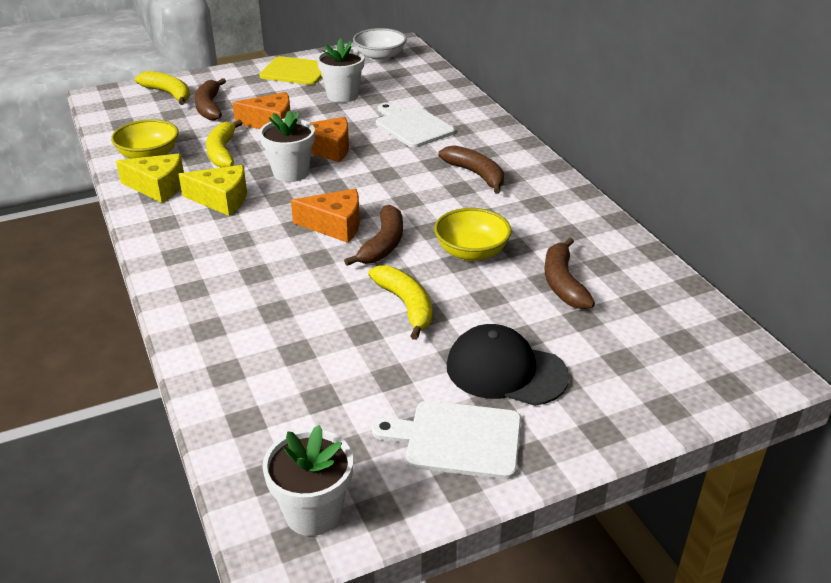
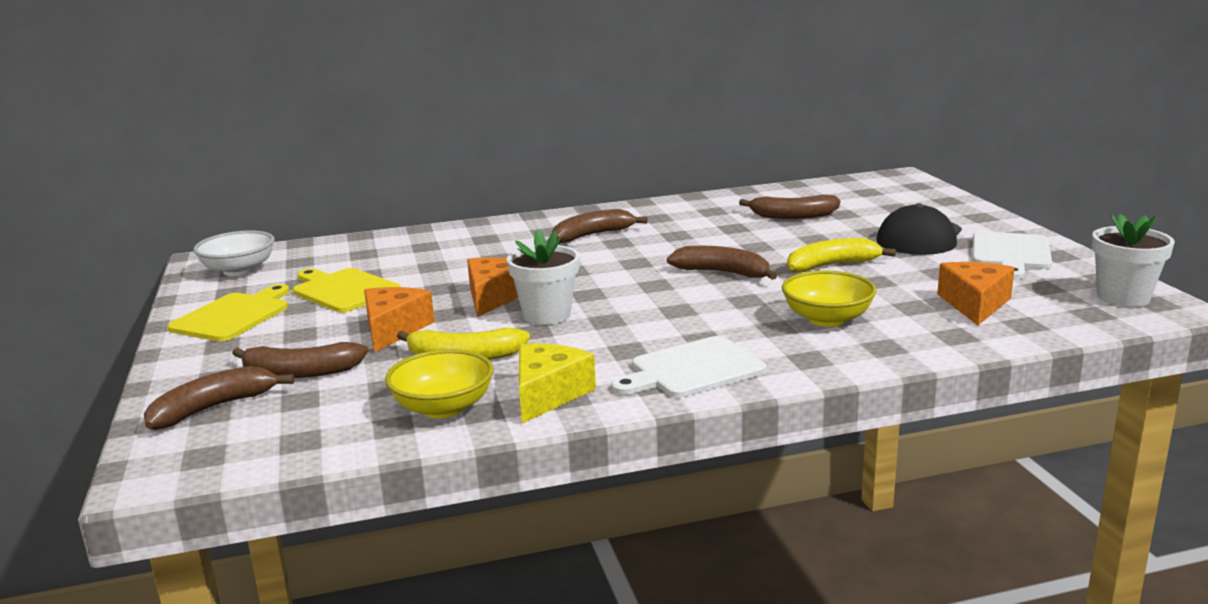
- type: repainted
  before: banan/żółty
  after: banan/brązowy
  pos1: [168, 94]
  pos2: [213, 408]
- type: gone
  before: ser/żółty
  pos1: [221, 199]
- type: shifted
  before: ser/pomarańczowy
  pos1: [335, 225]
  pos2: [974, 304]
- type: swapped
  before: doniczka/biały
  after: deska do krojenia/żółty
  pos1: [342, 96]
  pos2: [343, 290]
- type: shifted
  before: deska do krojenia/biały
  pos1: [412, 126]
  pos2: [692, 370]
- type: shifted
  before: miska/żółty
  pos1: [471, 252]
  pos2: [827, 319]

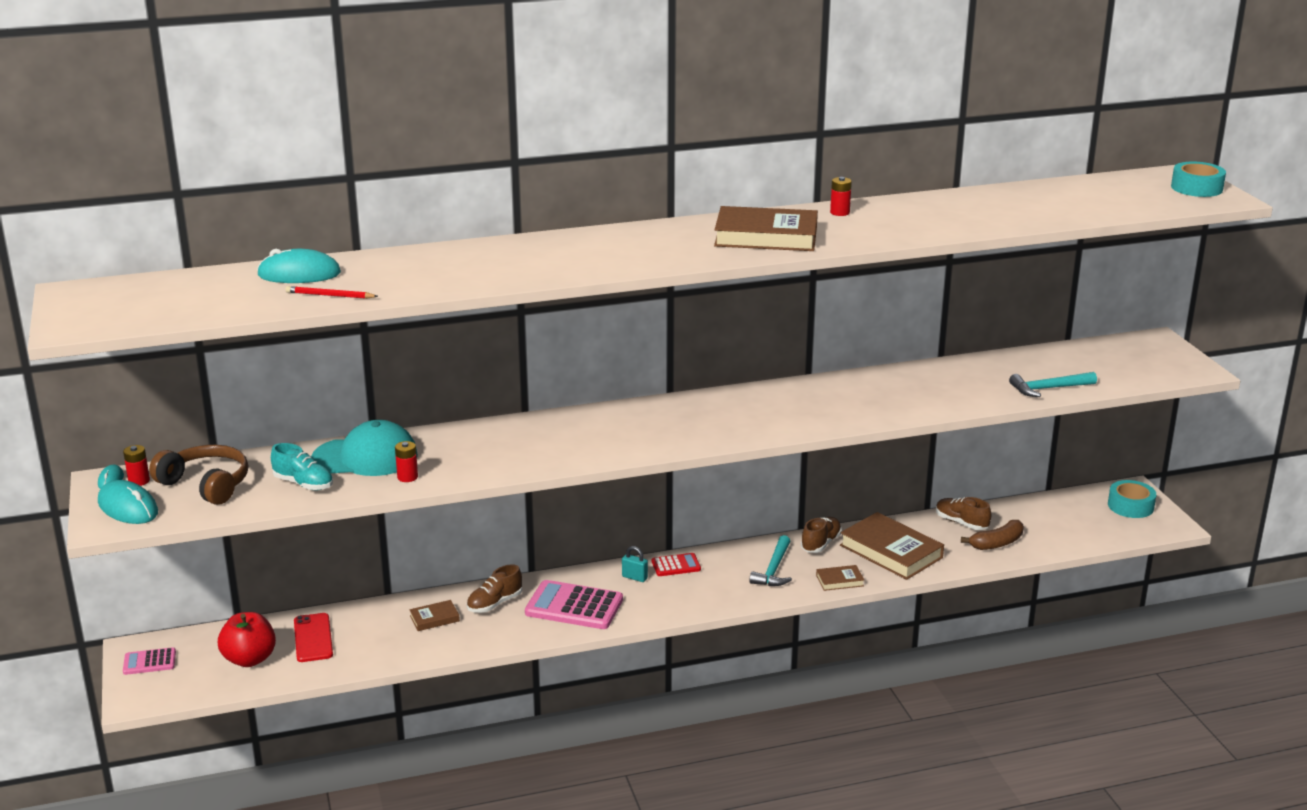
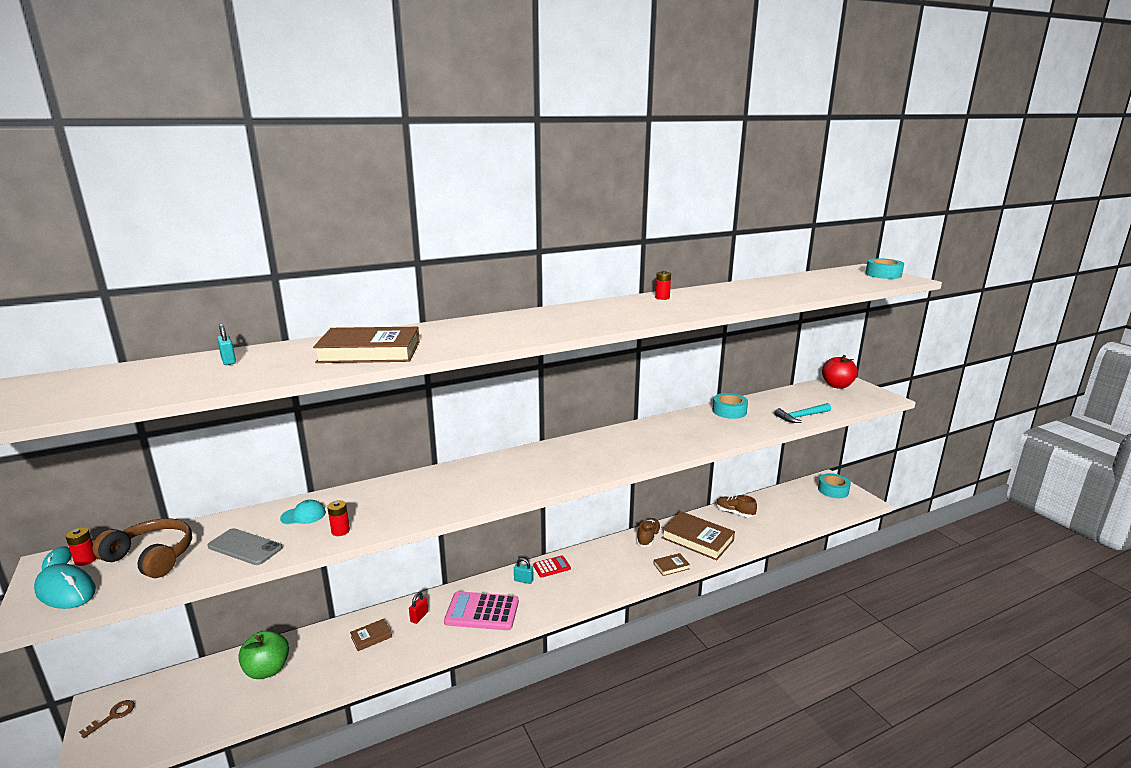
- type: swapped
  before: kalkulator/różowy
  after: klucz/brązowy
  pos1: [149, 662]
  pos2: [113, 716]
- type: shifted
  before: jabłko/czerwony
  pos1: [249, 659]
  pos2: [837, 385]
- type: swapped
  before: myszka/turkusowy
  after: kłódka/turkusowy
  pos1: [299, 274]
  pos2: [228, 361]
- type: swapped
  before: but/turkusowy
  after: telefon/szary
  pos1: [303, 484]
  pos2: [245, 547]
- type: gone
  before: ołówek/czerwony
  pos1: [330, 295]
- type: swapped
  before: telefon/czerwony
  after: jabłko/zielony
  pos1: [313, 638]
  pos2: [267, 670]
- type: scaled
  before: czapka/turkusowy
  pos1: [365, 457]
  pos2: [303, 515]
  scale: 0.48
- type: swapped
  before: but/brązowy
  after: kłódka/czerwony
  pos1: [494, 604]
  pos2: [419, 617]
- type: shifted
  before: książka/brązowy
  pos1: [766, 236]
  pos2: [369, 352]
- type: gone
  before: młotek/turkusowy
  pos1: [774, 569]
- type: gone
  before: banan/brązowy
  pos1: [997, 543]
- type: new
  after: taśma klejąca/turkusowy
  pos2: [729, 411]

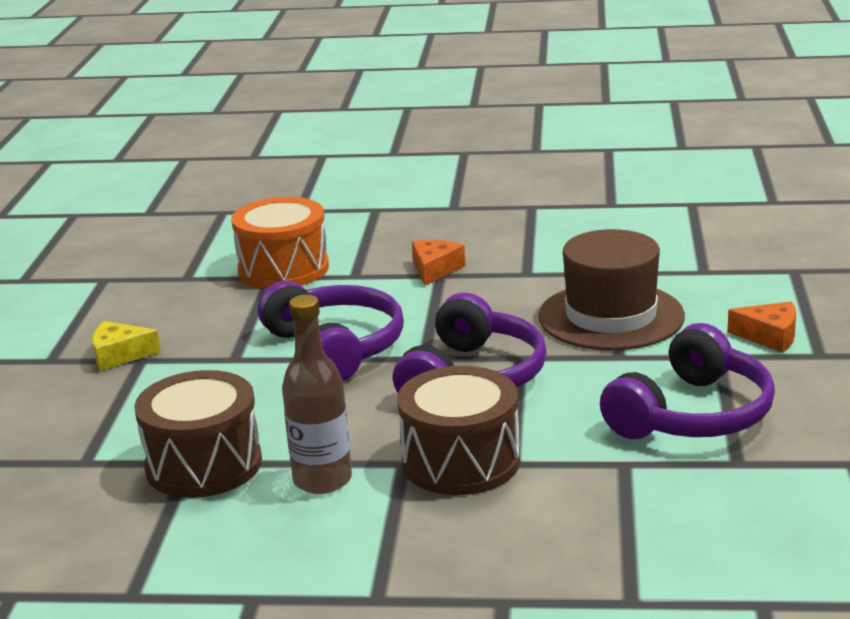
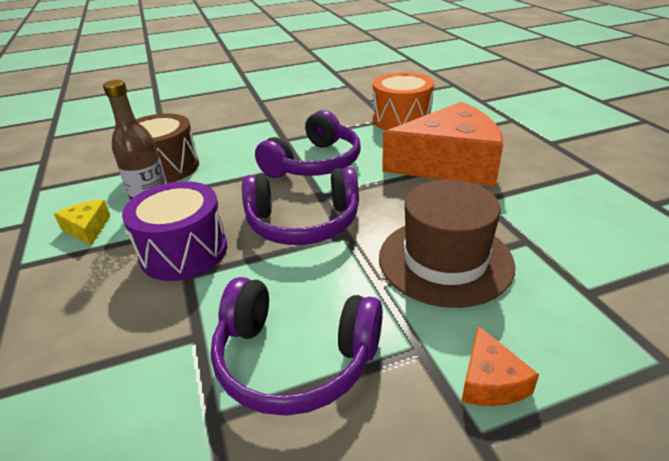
- type: shifted
  before: ser/żółty
  pos1: [119, 355]
  pos2: [87, 228]
- type: repainted
  before: bęben/brązowy
  after: bęben/fioletowy
  pos1: [461, 462]
  pos2: [184, 251]
- type: scaled
  before: ser/pomarańczowy
  pos1: [435, 269]
  pos2: [449, 163]
  scale: 2.46

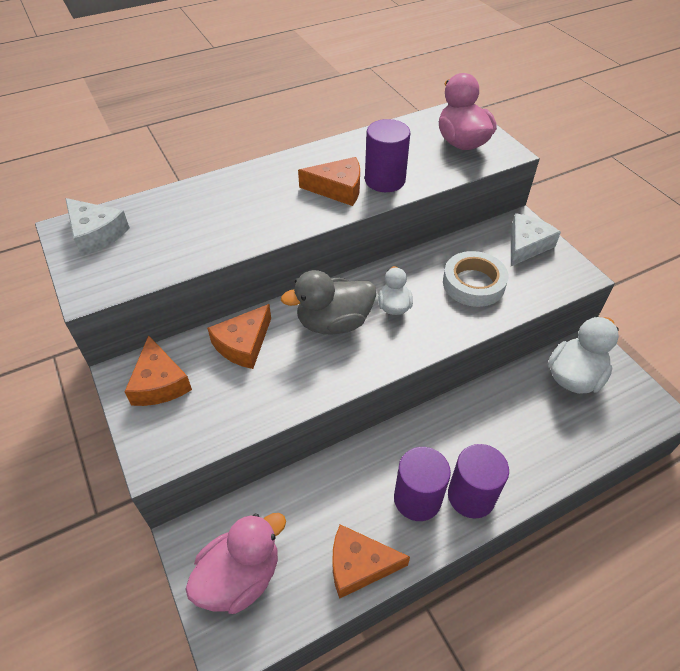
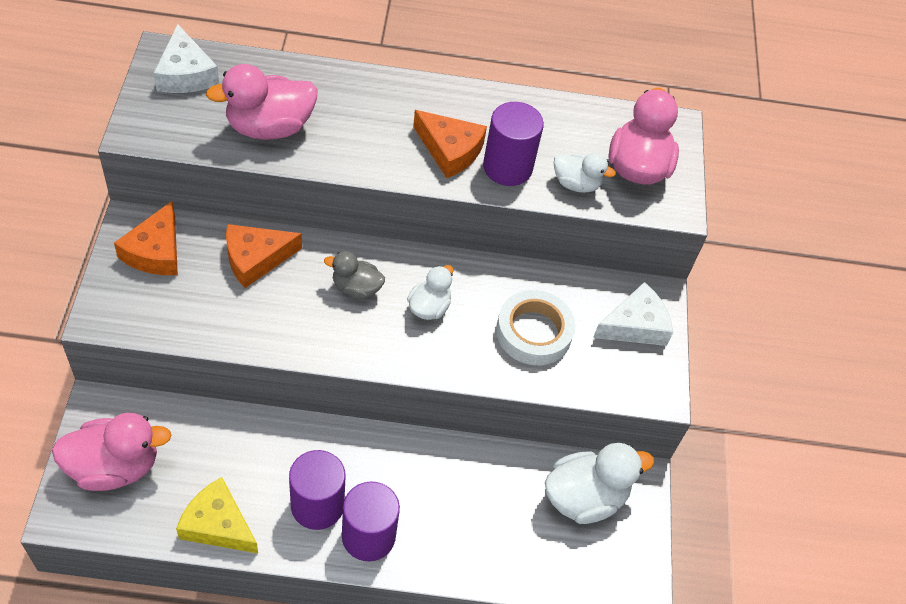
- type: scaled
  before: kaczka/szary
  pos1: [333, 322]
  pos2: [356, 288]
  scale: 0.58
- type: repainted
  before: ser/pomarańczowy
  after: ser/żółty
  pos1: [359, 565]
  pos2: [218, 524]
- type: new
  after: kaczka/różowy
  pos2: [269, 127]
- type: new
  after: kaczka/biały
  pos2: [576, 184]

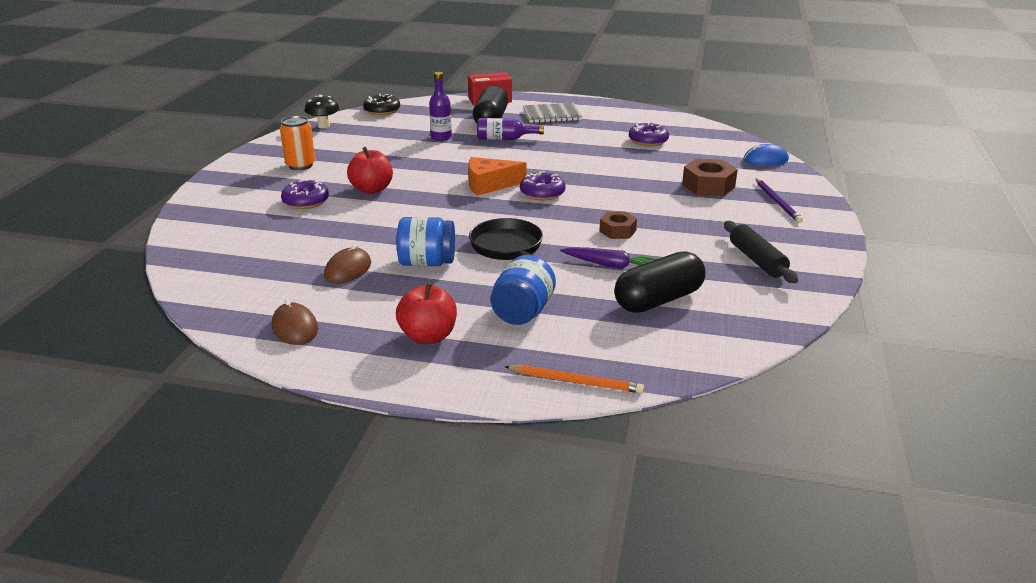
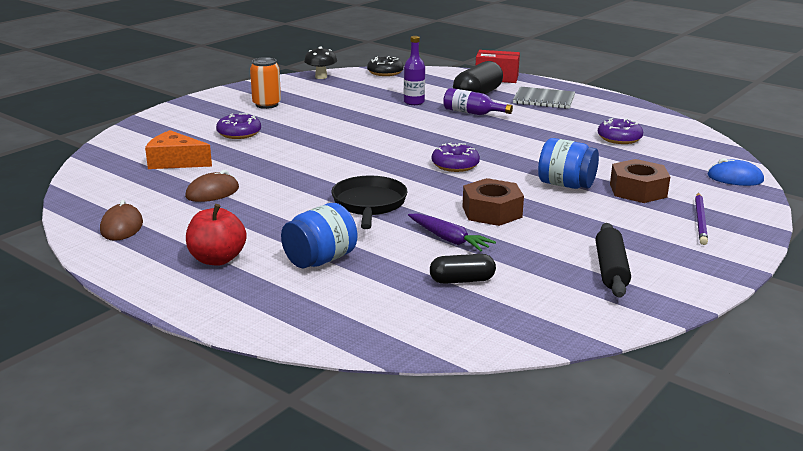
- type: gone
  before: jabłko/czerwony
  pos1: [372, 189]
- type: shifted
  before: słoik/niebieski
  pos1: [427, 263]
  pos2: [566, 185]
- type: shifted
  before: ser/pomarańczowy
  pos1: [489, 185]
  pos2: [175, 162]
- type: gone
  before: ołówek/pomarańczowy
  pos1: [575, 381]
- type: scaled
  before: nakrętka/brązowy
  pos1: [617, 231]
  pos2: [492, 212]
  scale: 1.56
- type: scaled
  before: kapsułka/czarny
  pos1: [658, 300]
  pos2: [462, 280]
  scale: 0.58

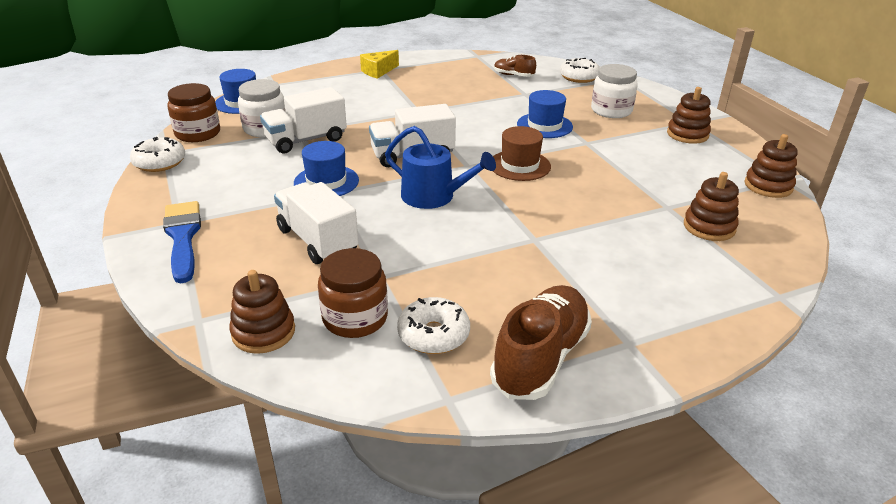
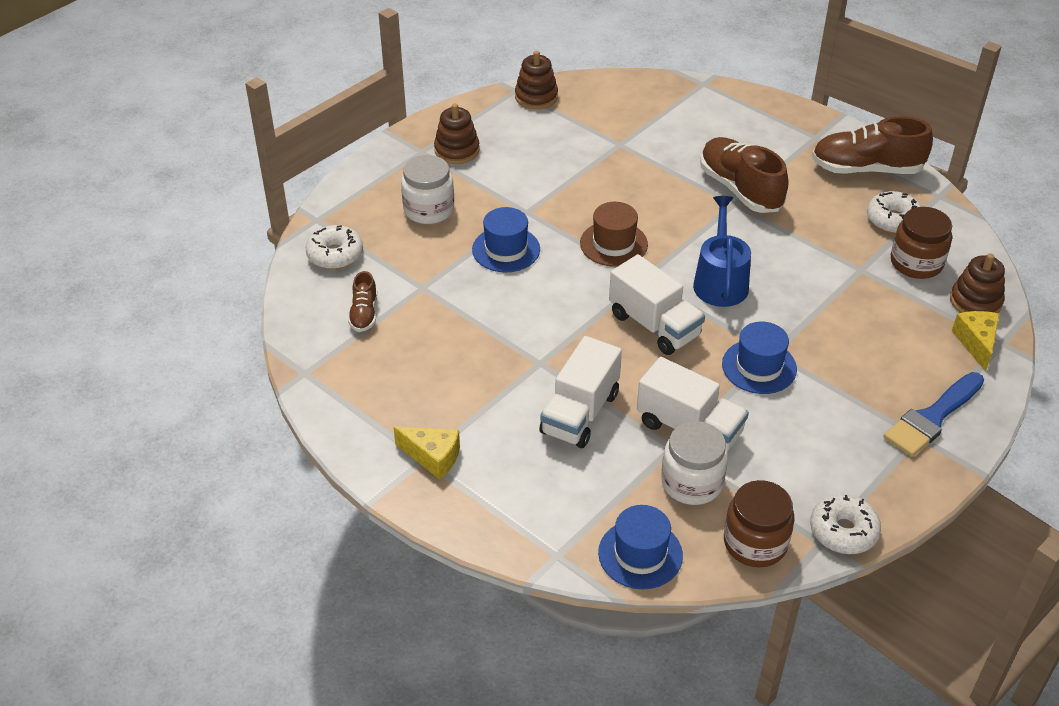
- type: shifted
  before: ciężarówka/biały
  pos1: [317, 240]
  pos2: [580, 413]
- type: gone
  before: zabawka nakładanka/brązowy
  pos1: [709, 227]
- type: new
  after: but/brązowy
  pos2: [740, 189]
- type: new
  after: ser/żółty
  pos2: [976, 343]

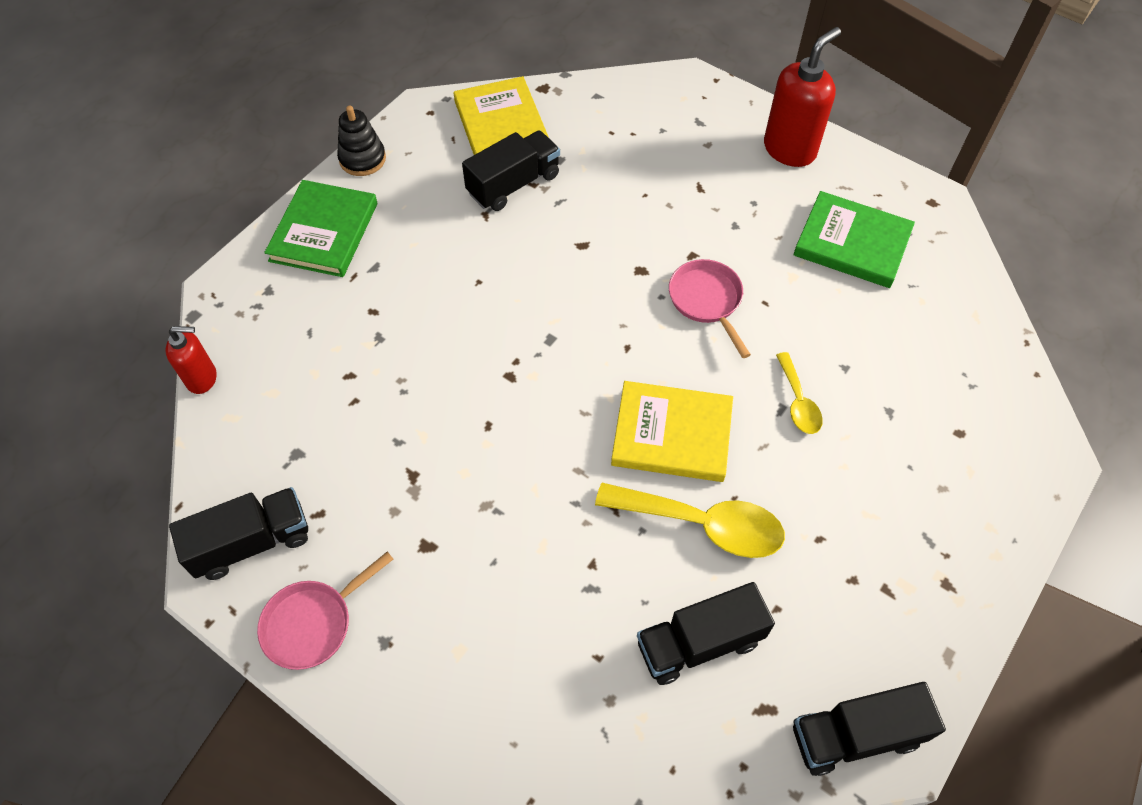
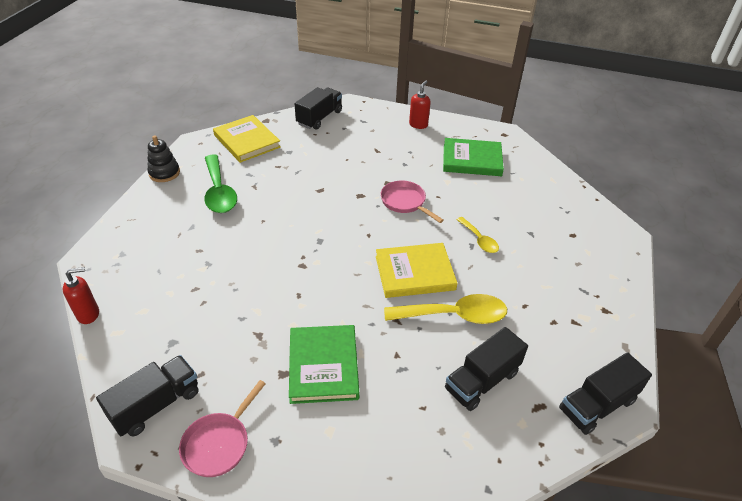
- type: shifted
  before: książka/zielony
  pos1: [324, 232]
  pos2: [323, 366]
- type: shifted
  before: ciężarówka/czarny
  pos1: [513, 184]
  pos2: [319, 118]
- type: scaled
  before: dozownik mydła/czerwony
  pos1: [790, 149]
  pos2: [418, 124]
  scale: 0.59
- type: new
  after: łyżka/zielony
  pos2: [219, 192]

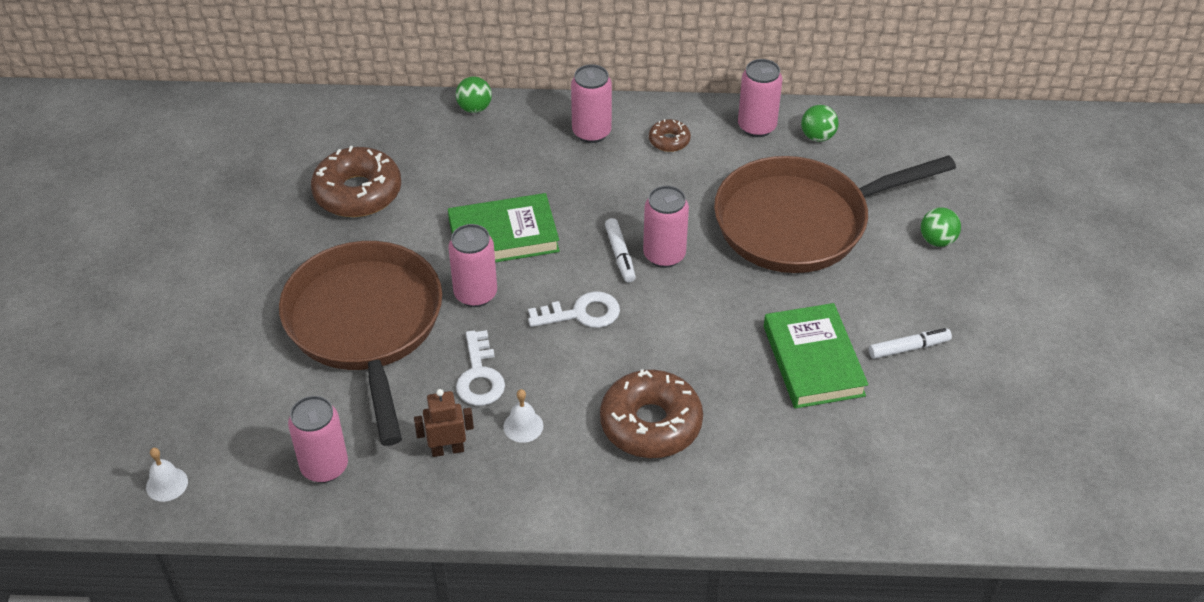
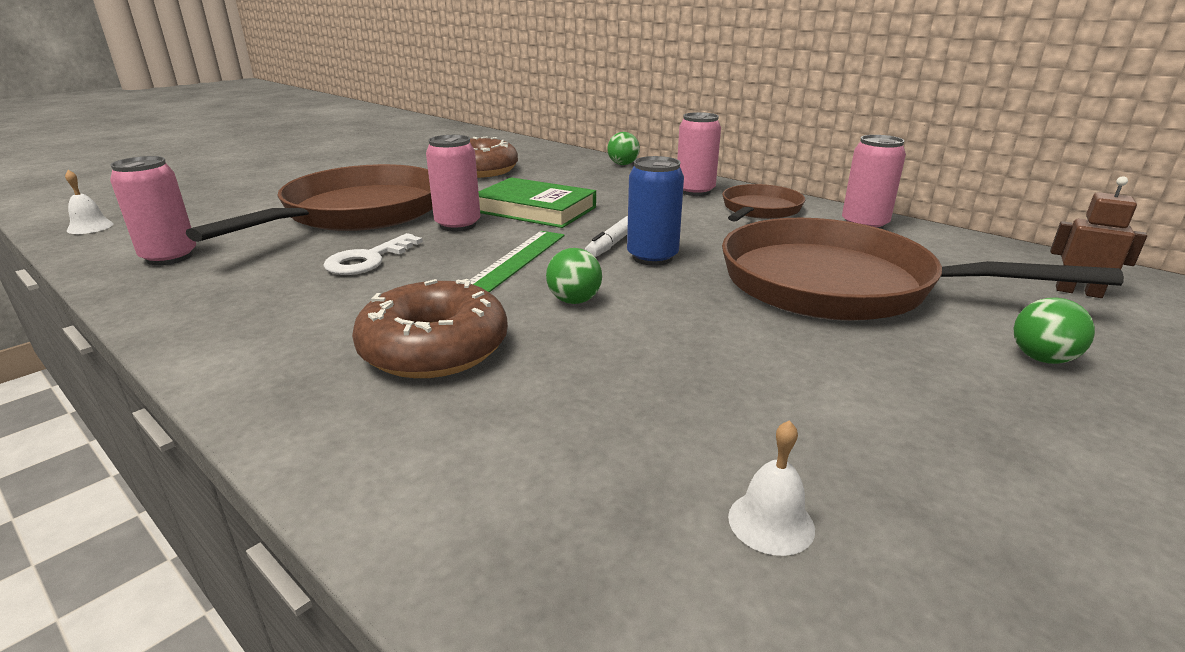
- type: shifted
  before: robot/brązowy
  pos1: [447, 449]
  pos2: [1078, 292]
- type: shifted
  before: dzwonek/biały
  pos1: [523, 426]
  pos2: [771, 522]
- type: swapped
  before: klucz/biały
  after: linijka/zielony
  pos1: [581, 313]
  pos2: [516, 260]
- type: repainted
  before: puszka/różowy
  after: puszka/niebieski
  pos1: [664, 255]
  pos2: [652, 257]
- type: swapped
  before: donut/brązowy
  after: patelnia/brązowy
  pos1: [669, 141]
  pos2: [759, 210]
- type: gone
  before: książka/zielony
  pos1: [813, 360]
- type: shifted
  before: piłka/zielony
  pos1: [817, 137]
  pos2: [574, 301]
- type: gone
  before: flamaster/biały
  pos1: [908, 348]

